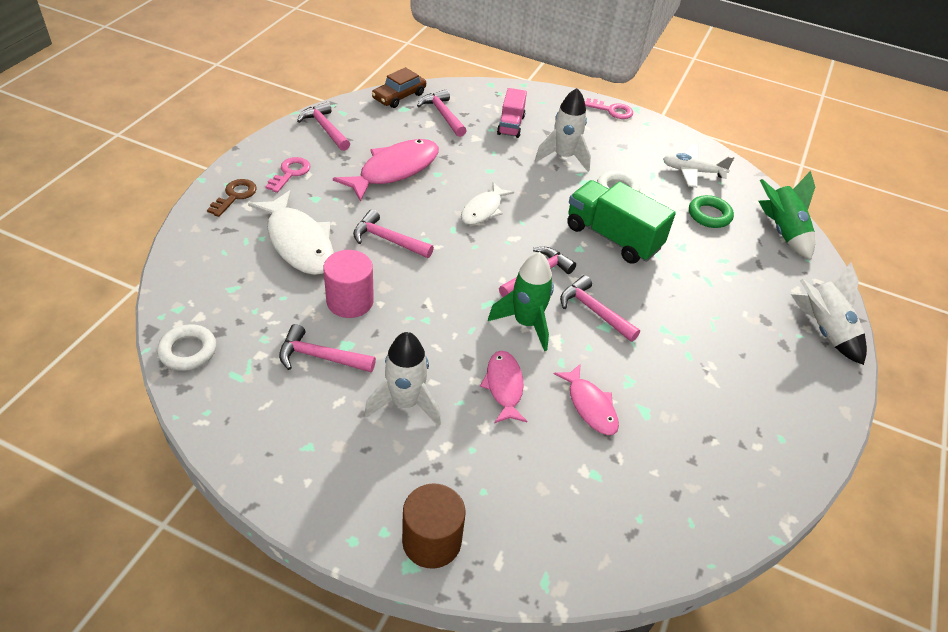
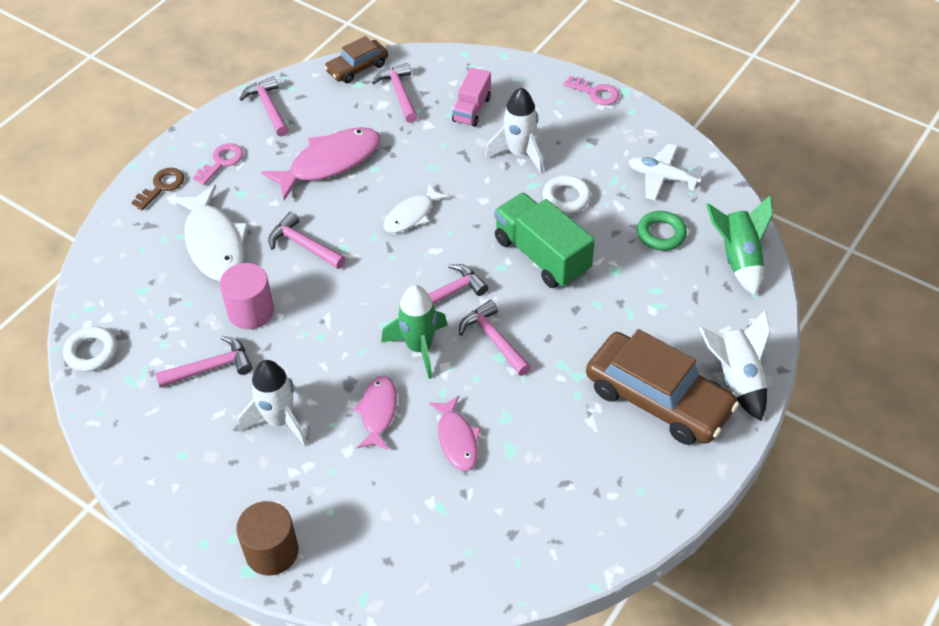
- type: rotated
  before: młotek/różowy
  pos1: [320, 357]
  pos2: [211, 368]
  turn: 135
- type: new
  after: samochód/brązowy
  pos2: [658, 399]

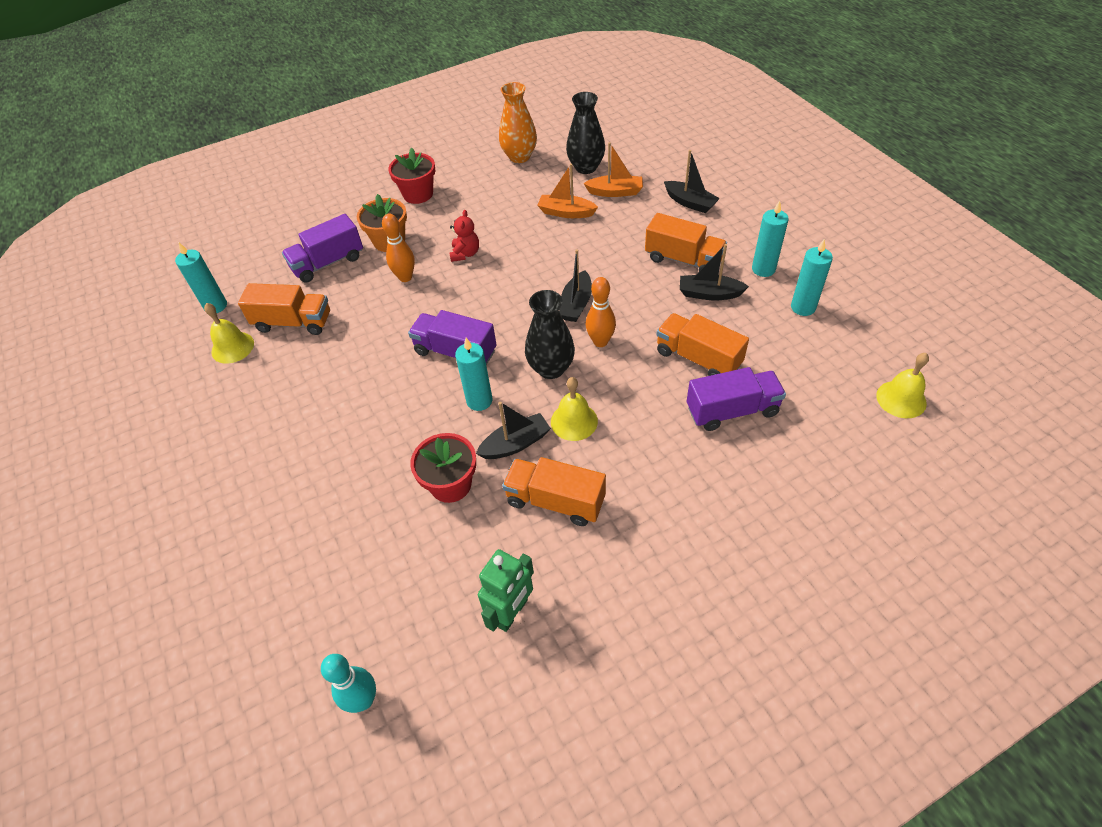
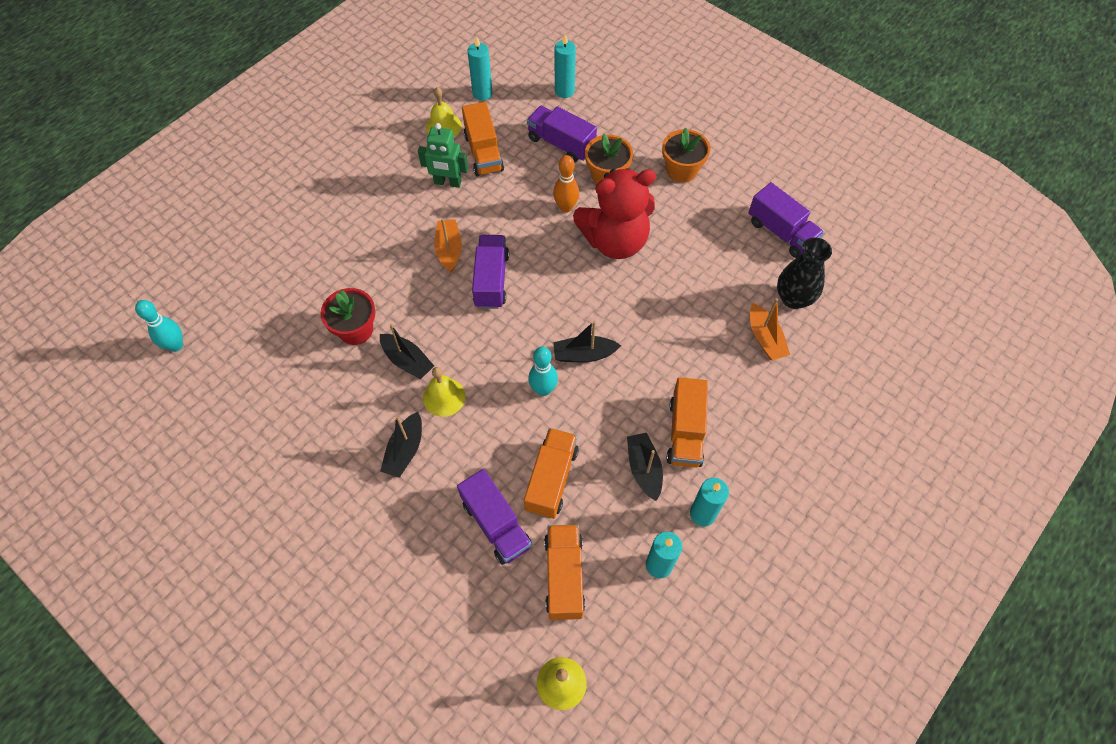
- type: repainted
  before: doniczka/czerwony
  after: doniczka/pomarańczowy
  pos1: [418, 194]
  pos2: [681, 170]
- type: scaled
  before: miś/czerwony
  pos1: [465, 254]
  pos2: [615, 241]
  scale: 2.36
- type: shifted
  before: świeca/turkusowy
  pos1: [479, 401]
  pos2: [564, 91]
- type: shifted
  before: robot/zielony
  pos1: [512, 612]
  pos2: [447, 182]
- type: swapped
  before: wazon/pomarańczowy
  after: ciężarówka/fioletowy
  pos1: [519, 157]
  pos2: [781, 232]
- type: shifted
  before: ciężarówka/pomarańczowy
  pos1: [555, 501]
  pos2: [564, 576]
- type: gone
  before: wazon/czarny
  pos1: [551, 368]
- type: shifted
  before: łódka/pomarańczowy
  pos1: [566, 212]
  pos2: [449, 250]
- type: repainted
  before: kręgiel/pomarańczowy
  after: kręgiel/turkusowy
  pos1: [600, 342]
  pos2: [543, 389]
- type: shifted
  before: łódka/czarny
  pos1: [690, 202]
  pos2: [405, 450]

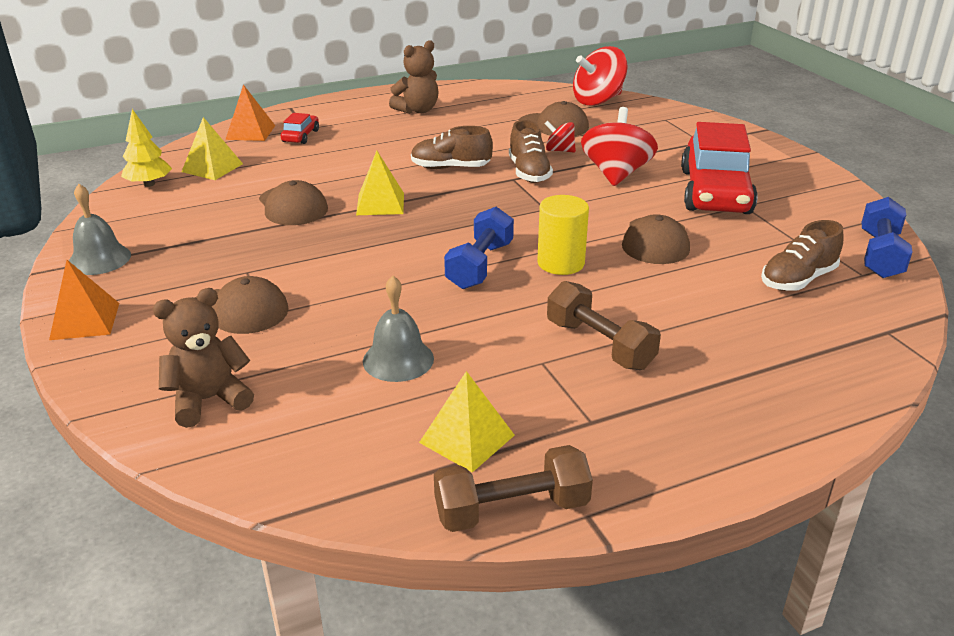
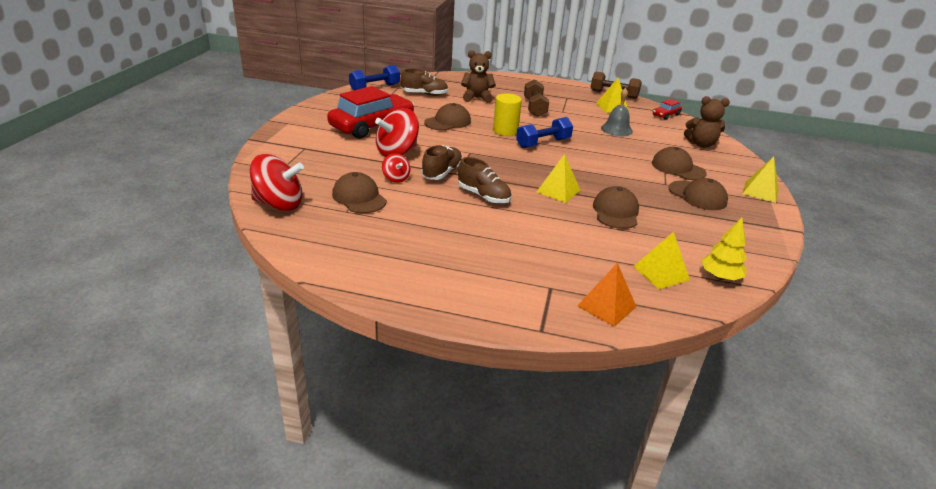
- type: repainted
  before: piramida/pomarańczowy
  after: piramida/żółty
  pos1: [85, 321]
  pos2: [760, 191]
- type: gone
  before: dzwonek/szary
  pos1: [99, 259]
- type: shifted
  before: samochód/czerwony
  pos1: [301, 136]
  pos2: [666, 115]
- type: shifted
  before: miś/brązowy
  pos1: [417, 110]
  pos2: [477, 98]
- type: new
  after: czapka/brązowy
  pos2: [697, 196]

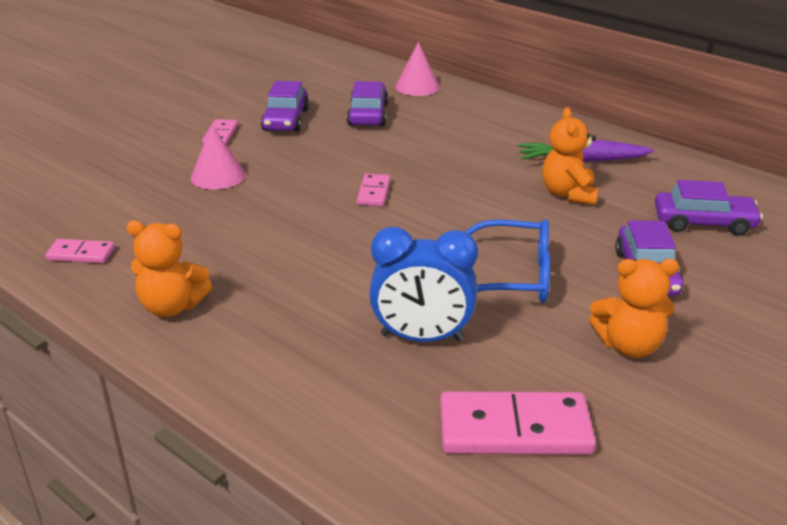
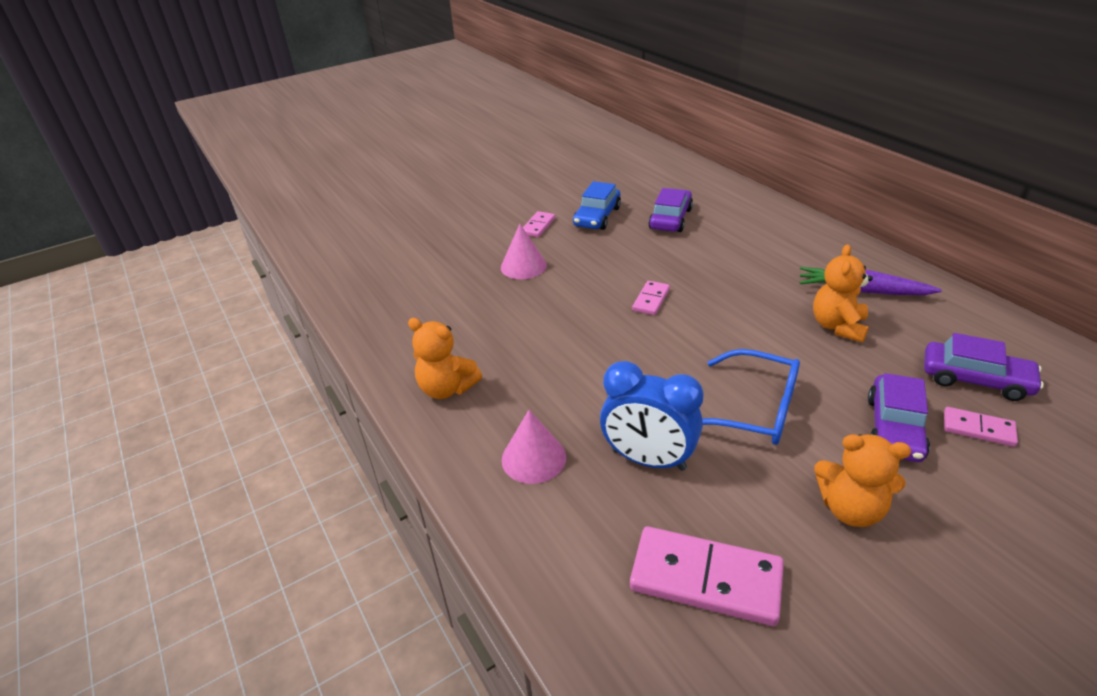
- type: shifted
  before: kostka domina/różowy
  pos1: [81, 254]
  pos2: [978, 429]
- type: repainted
  before: samochód/fioletowy
  after: samochód/niebieski
  pos1: [286, 119]
  pos2: [597, 217]
- type: shifted
  before: stożek/różowy
  pos1: [417, 86]
  pos2: [533, 458]

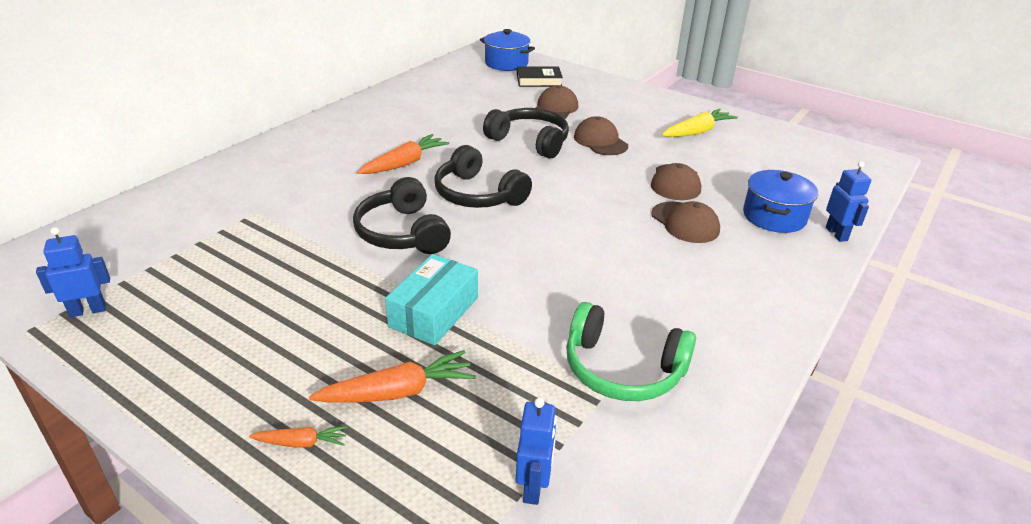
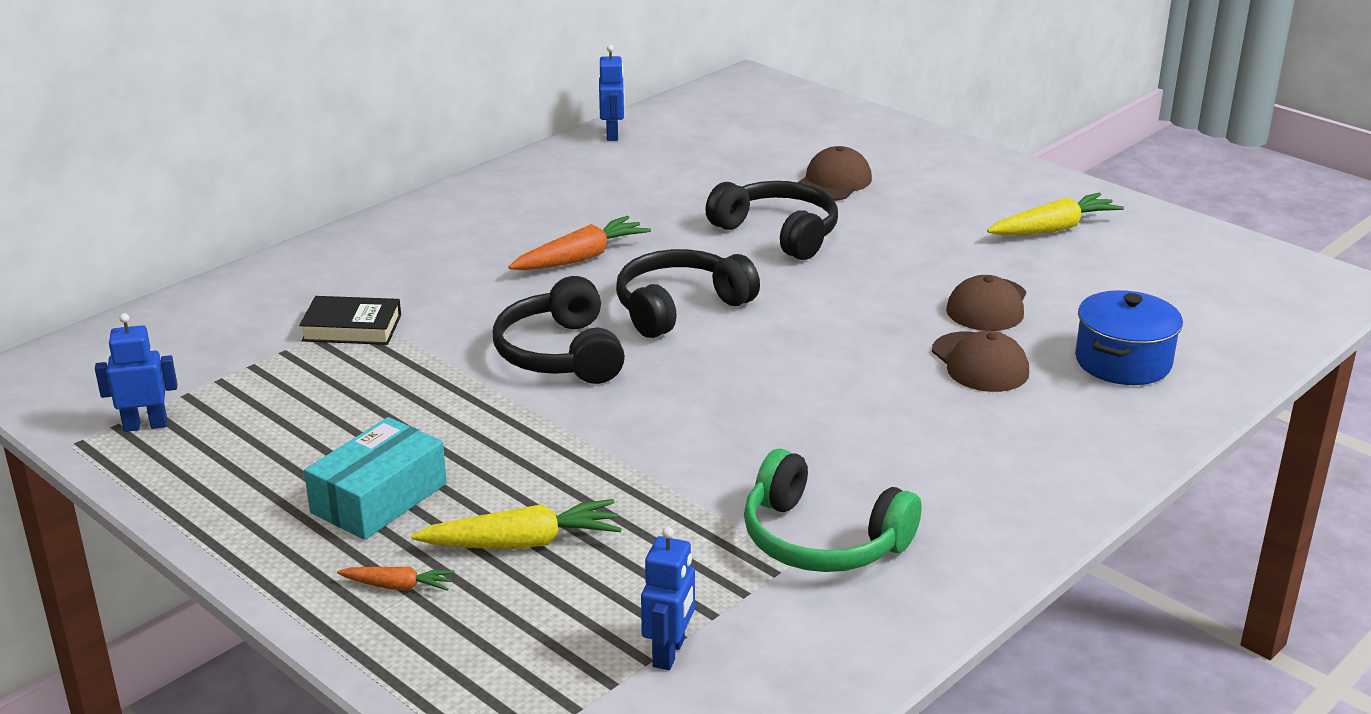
- type: repainted
  before: marchewka/pomarańczowy
  after: marchewka/żółty
  pos1: [398, 392]
  pos2: [522, 543]
- type: shifted
  before: pudełko/turkusowy
  pos1: [434, 312]
  pos2: [379, 498]
- type: rotated
  before: słuchawki/czarny
  pos1: [478, 194]
  pos2: [680, 307]
  turn: 90
- type: gone
  before: garnek/niebieski
  pos1: [506, 63]
- type: shifted
  before: książka/czarny
  pos1: [539, 80]
  pos2: [352, 328]
- type: gone
  before: czapka/brązowy
  pos1: [600, 141]
- type: shifted
  before: robot/niebieski
  pos1: [836, 234]
  pos2: [612, 134]

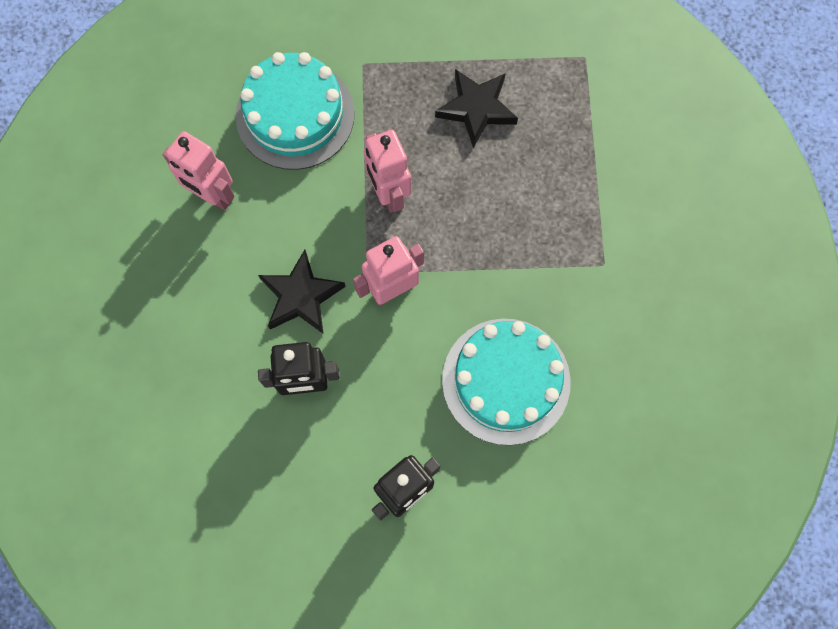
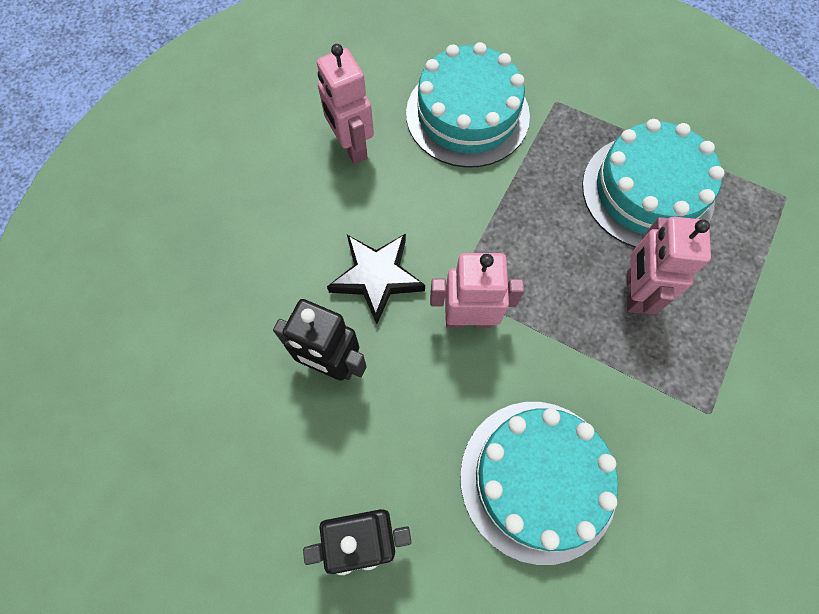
- type: shifted
  before: robot/różowy
  pos1: [389, 194]
  pos2: [634, 292]
- type: swapped
  before: gwiazda/czarny
  after: tort/turkusowy
  pos1: [476, 109]
  pos2: [647, 192]

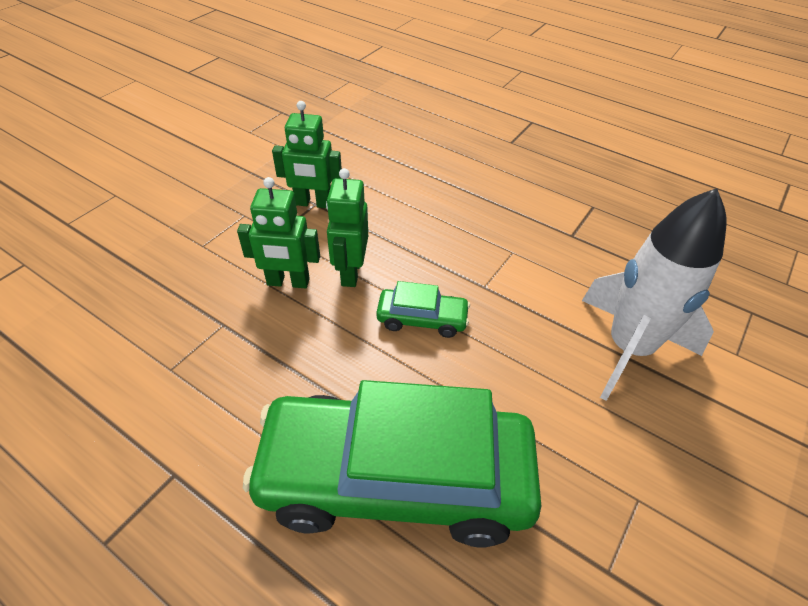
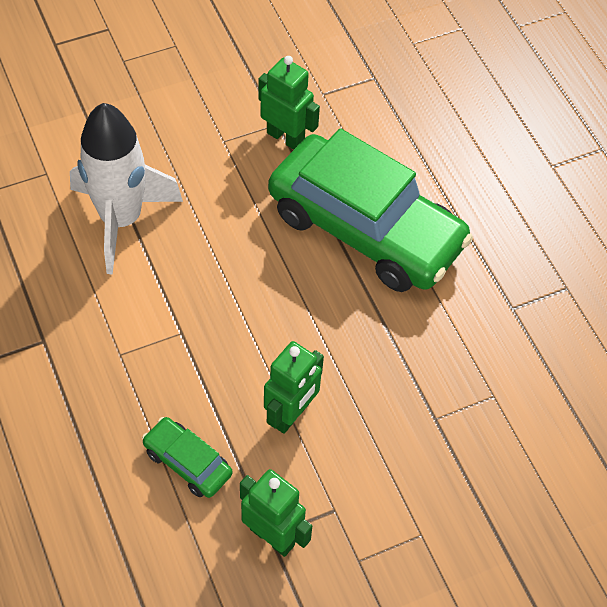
- type: shifted
  before: robot/zielony
  pos1: [288, 282]
  pos2: [285, 137]
- type: shifted
  before: samochód/zielony
  pos1: [422, 319]
  pos2: [187, 462]

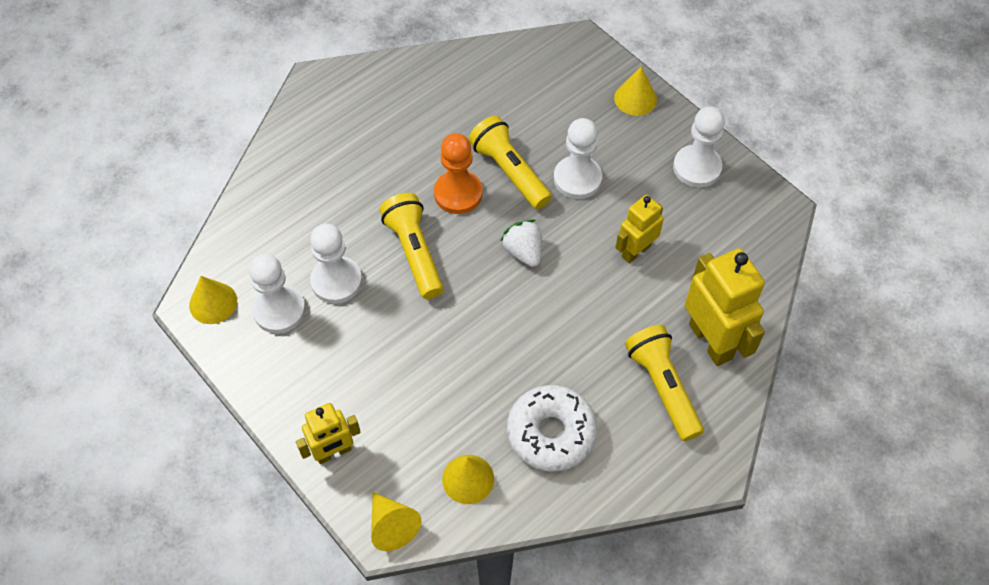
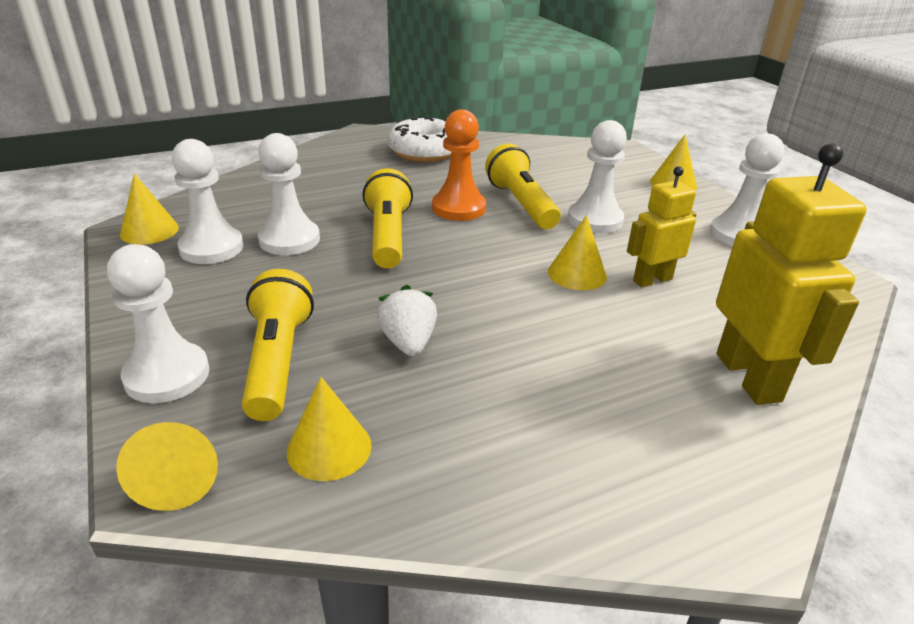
- type: swapped
  before: robot/żółty
  after: pionek/biały
  pos1: [333, 452]
  pos2: [167, 375]
- type: shifted
  before: truskawka/biały
  pos1: [523, 252]
  pos2: [408, 342]
- type: shifted
  before: donut/biały
  pos1: [551, 433]
  pos2: [425, 151]
- type: shifted
  before: latarka/żółty
  pos1: [663, 387]
  pos2: [278, 361]
- type: new
  after: stożek/żółty
  pos2: [577, 274]

